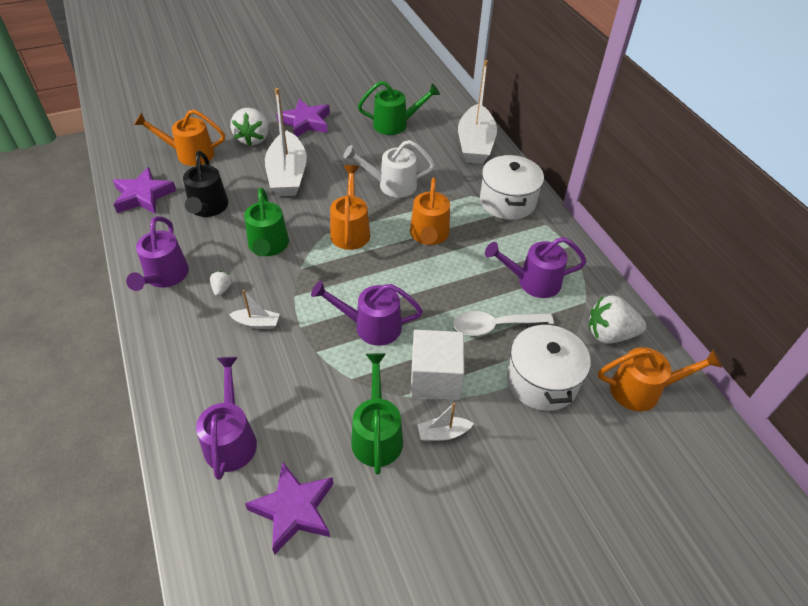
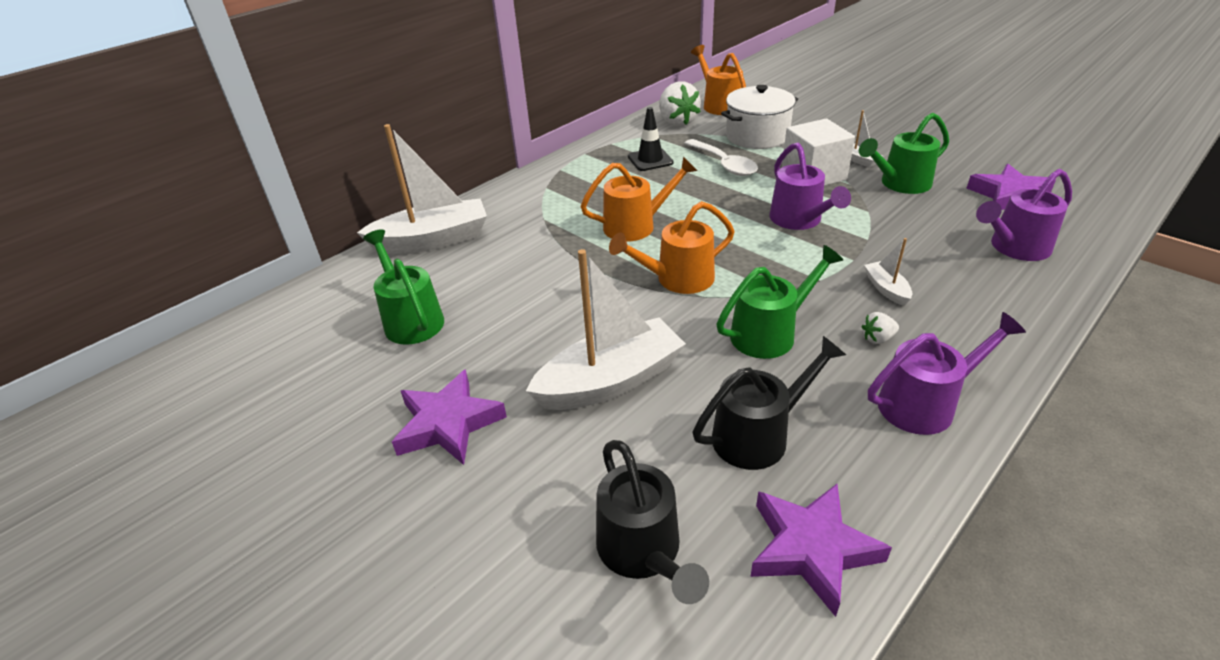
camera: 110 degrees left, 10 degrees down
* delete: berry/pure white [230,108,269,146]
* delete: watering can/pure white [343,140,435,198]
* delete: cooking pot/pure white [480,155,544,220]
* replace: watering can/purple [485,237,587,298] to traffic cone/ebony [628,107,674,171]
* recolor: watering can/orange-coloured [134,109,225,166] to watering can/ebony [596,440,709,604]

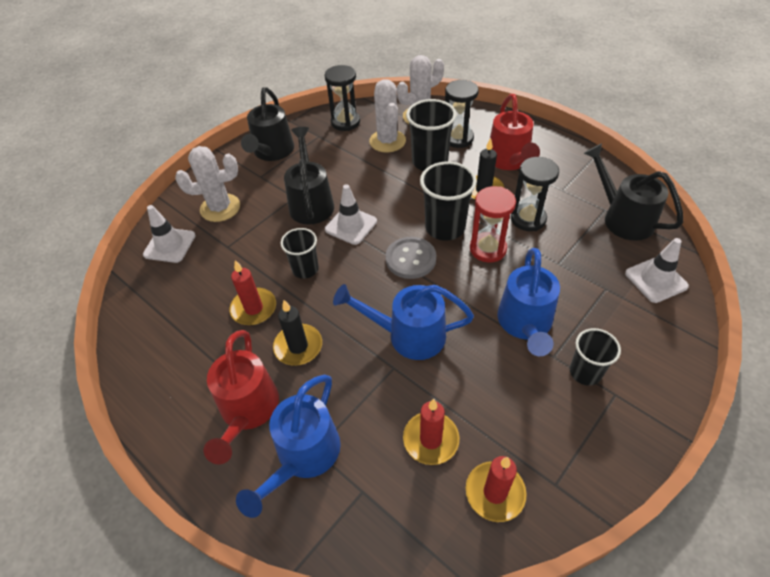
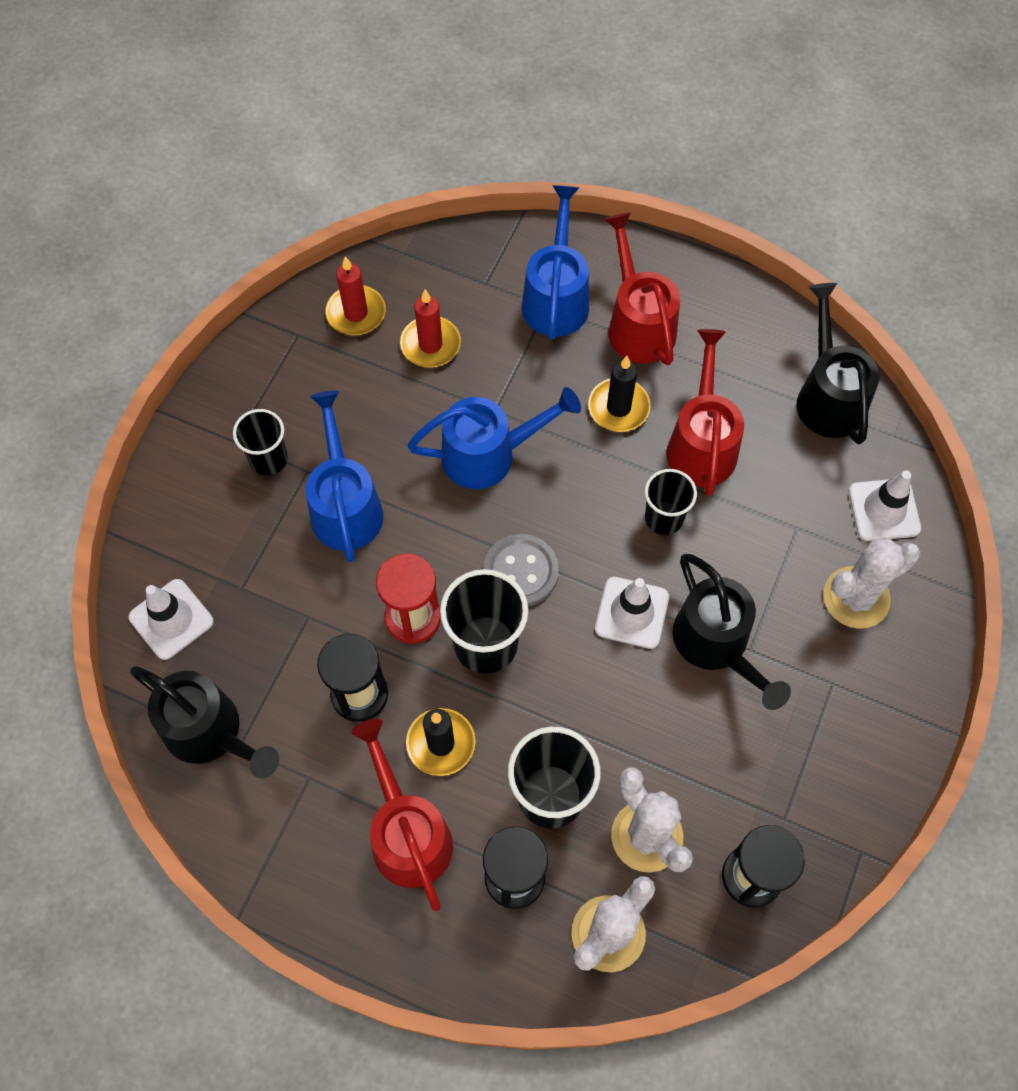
camera: 160 degrees right, 15 degrees up
* move: watering can/ebony [241,87,294,161] to [797,283,880,444]
* replace: wax candle/scarlet [230,260,276,325] to watering can/scarlet [666,329,744,496]

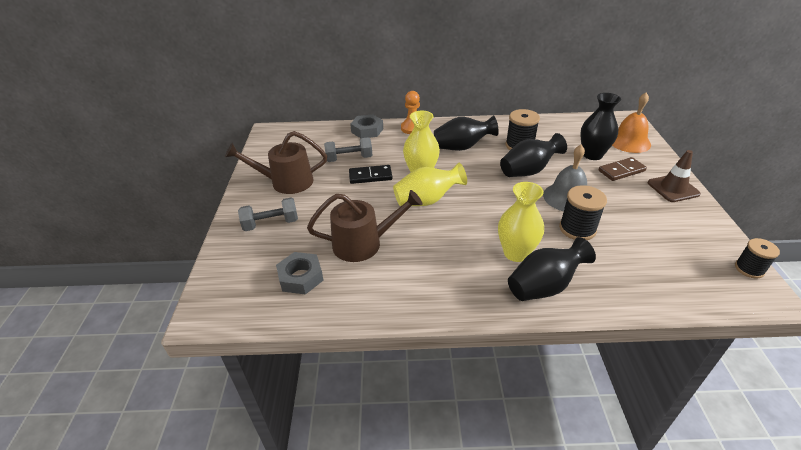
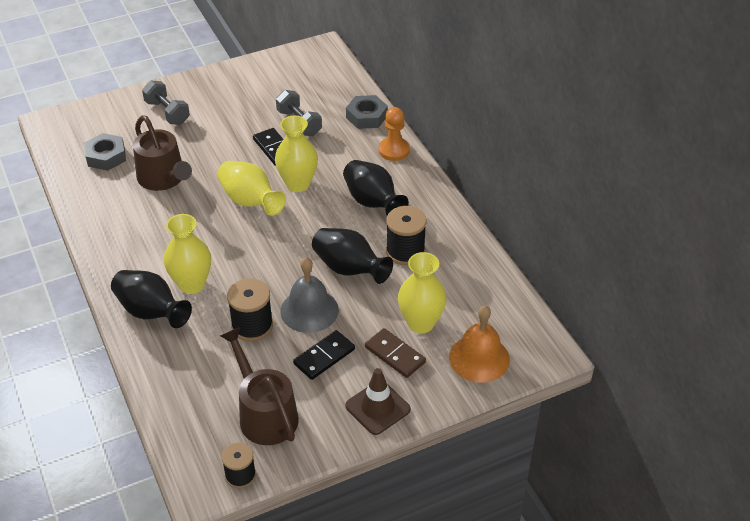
camera: 65 degrees right, 5 degrees up
* insert: domino/ebony [293,330,355,380]
* move: watering can/dark brown [225,131,327,194] to [220,327,299,445]
* recolor: tall vase/ebony [580,93,621,160] to tall vase/yellow [398,252,447,333]

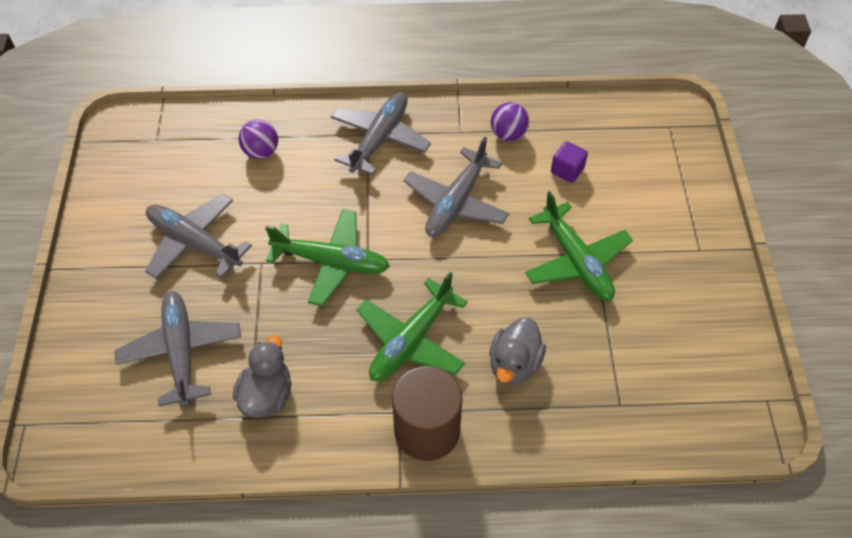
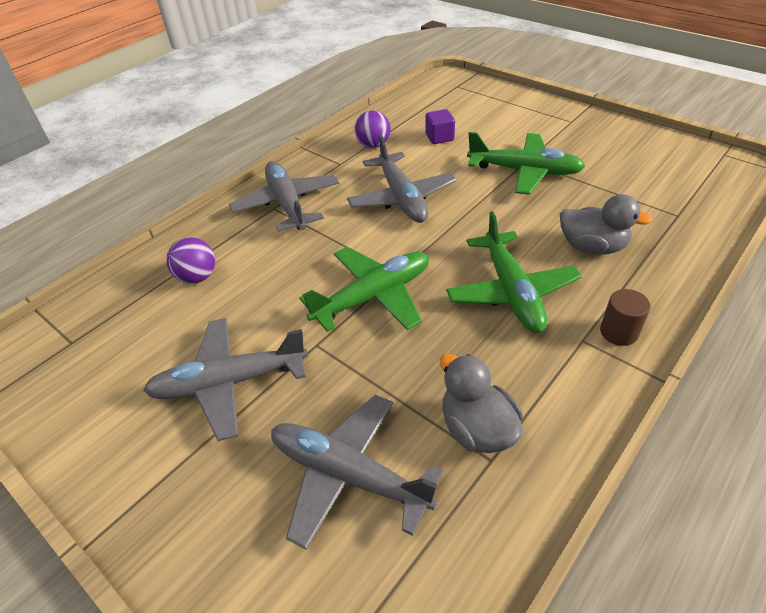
camera: 45 degrees left, 10 degrees down
* rotate: toy duck/grey [489,317,546,385] = [560,194,653,255] 45 degrees counterclockwise
* resize: cylinder/dark brown [392,366,463,461] = [600,289,651,346] x0.50

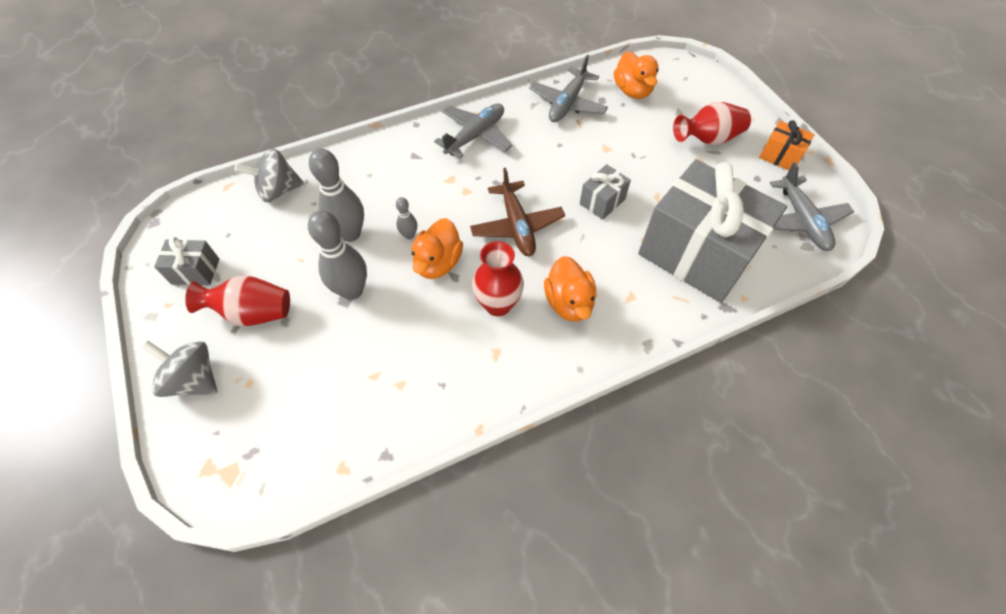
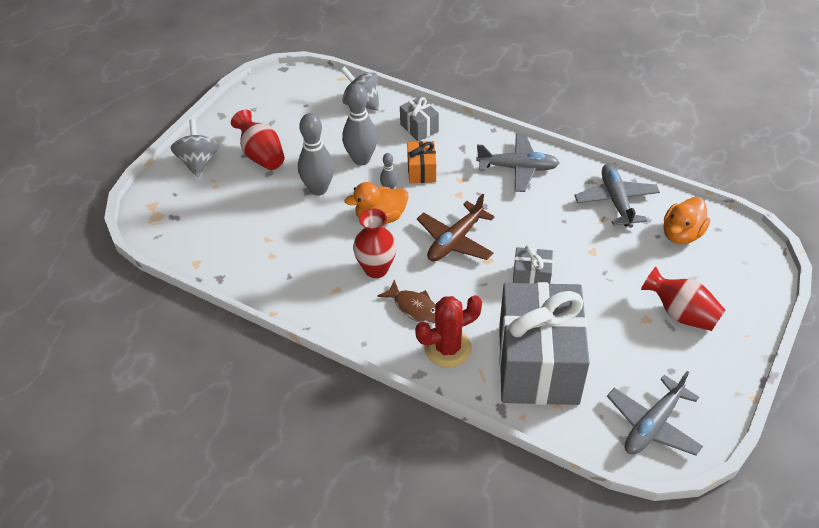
camera: 55 degrees right, 10 degrees down
* insert: prickly plant/scarlet [415,295,482,368]
* move: present/grey [154,237,219,285] to [400,97,439,142]
* move: present/orange-coloured [759,120,815,170] to [407,141,436,183]
* replace: toy duck/orange-coloured [544,256,597,321] to fish/dark brown [377,280,436,324]
* rotate: plane/grey [529,55,608,122] = [574,164,660,228] 90 degrees clockwise

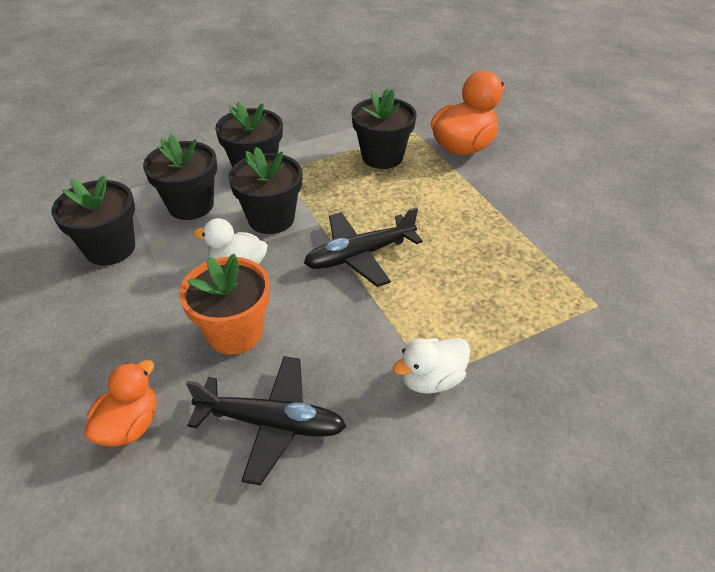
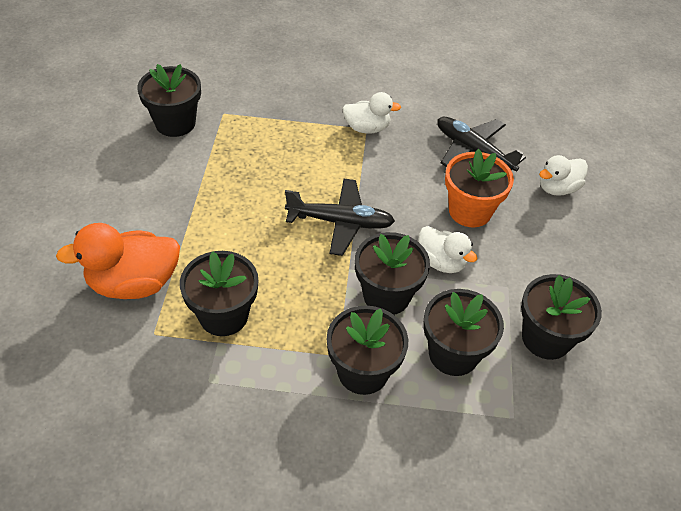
camera: 150 degrees left, 5 degrees up
* insert: potted plant/ebony [137,64,201,137]
* recolor: toy duck/orange-coloured [84,360,157,446] to toy duck/pure white [539,155,588,196]

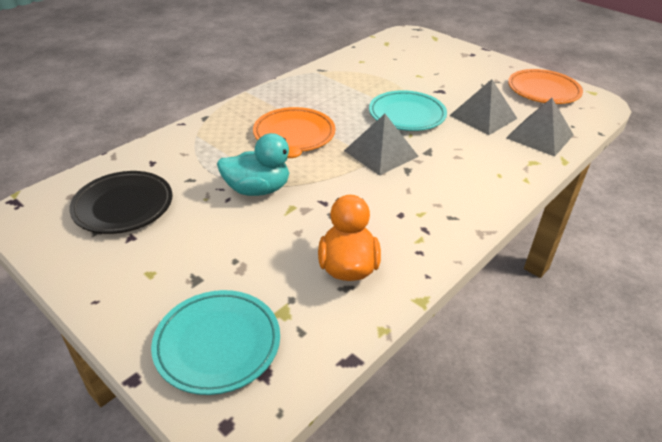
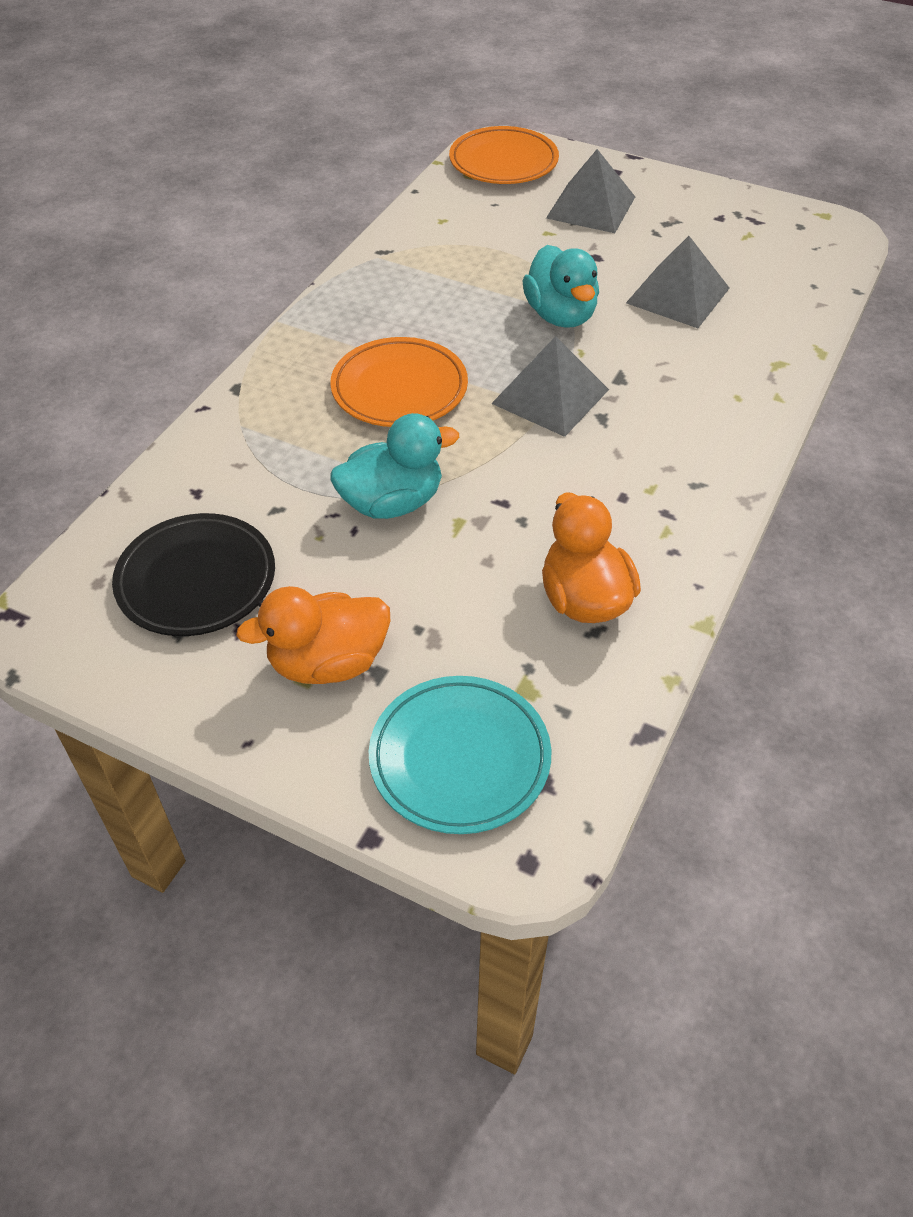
camera: 15 degrees left, 10 degrees up
* insert: toy duck/orange-coloured [236,586,390,684]
* move: pyramid/grey [506,98,574,157] to [546,149,635,233]
* move: plate/orange-coloured [508,69,583,104] to [449,126,559,184]
* replace: plate/aqua [369,90,447,131] to toy duck/aqua [522,245,599,328]

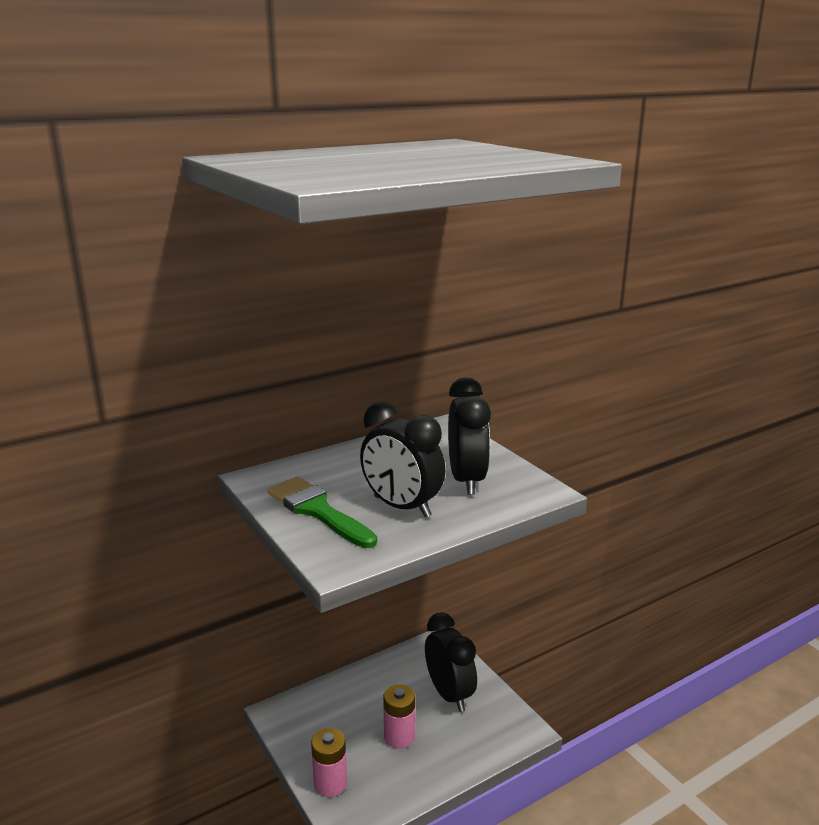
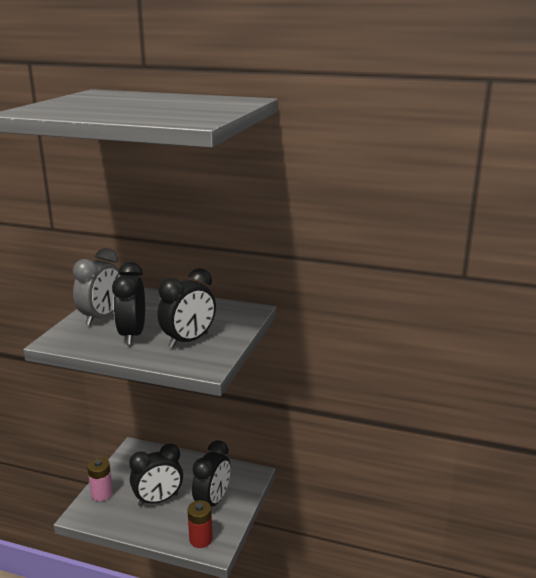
camera: 50 degrees right, 0 degrees up
* insert: battery/scarlet [187,500,213,548]
* replace: paintbrush/emerald [268,477,377,548] to bedside clock/grey [73,248,122,326]
* replace: battery/rosy [383,684,415,749] to bedside clock/ebony [129,444,183,506]

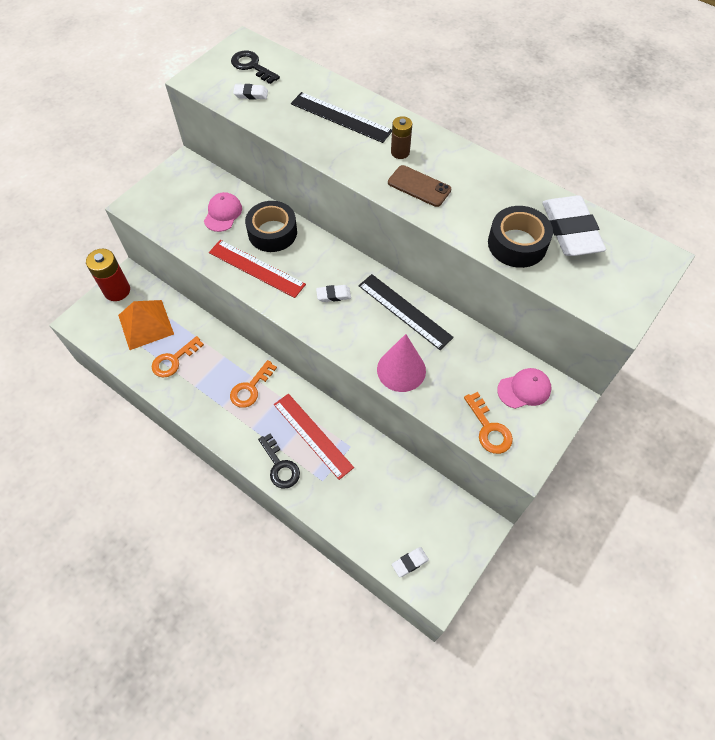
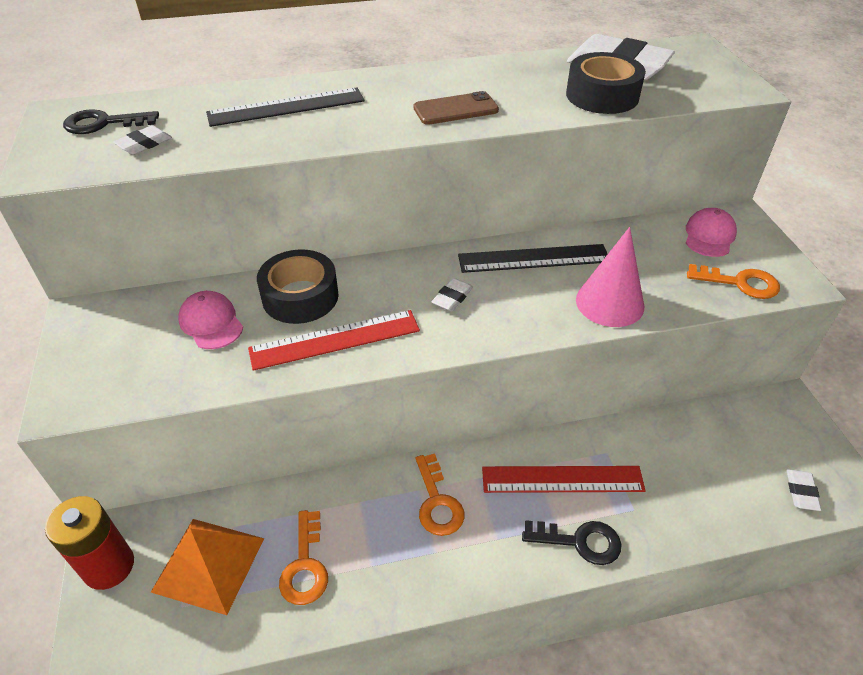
camera: 50 degrees left, 15 degrees down
* delete: battery/dark brown [391,116,412,159]

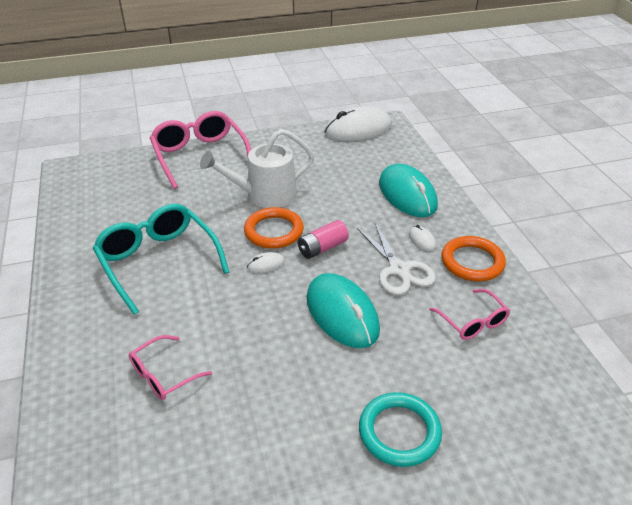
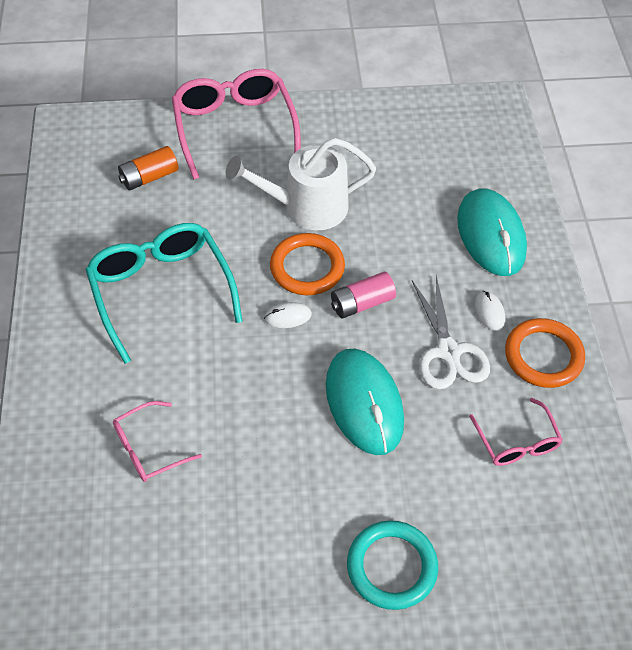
camera: 10 degrees right, 15 degrees up
* delete: computer mouse/pure white [324,106,392,141]
* insert: battery/orange-coloured [118,146,178,190]

